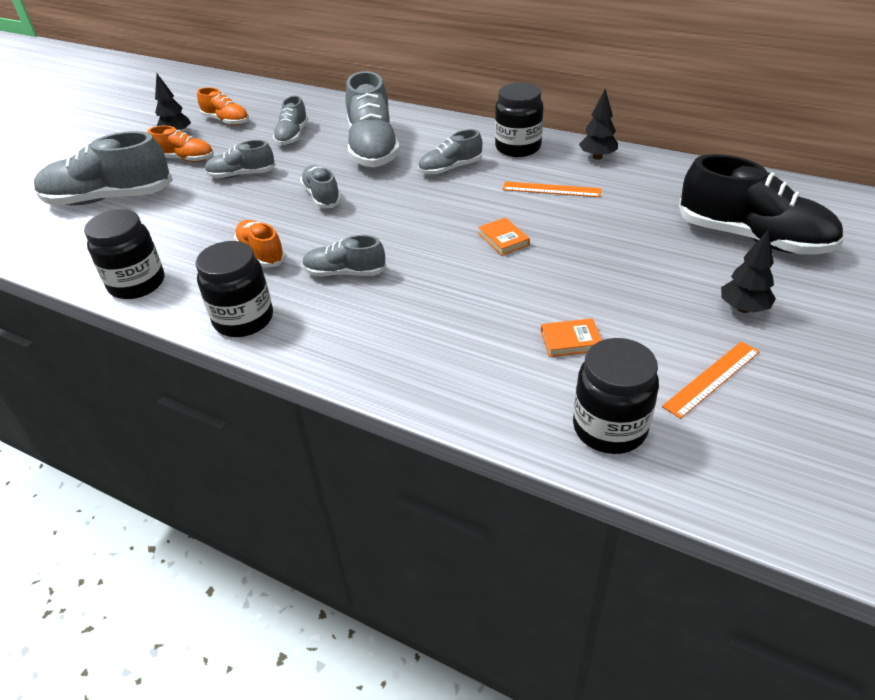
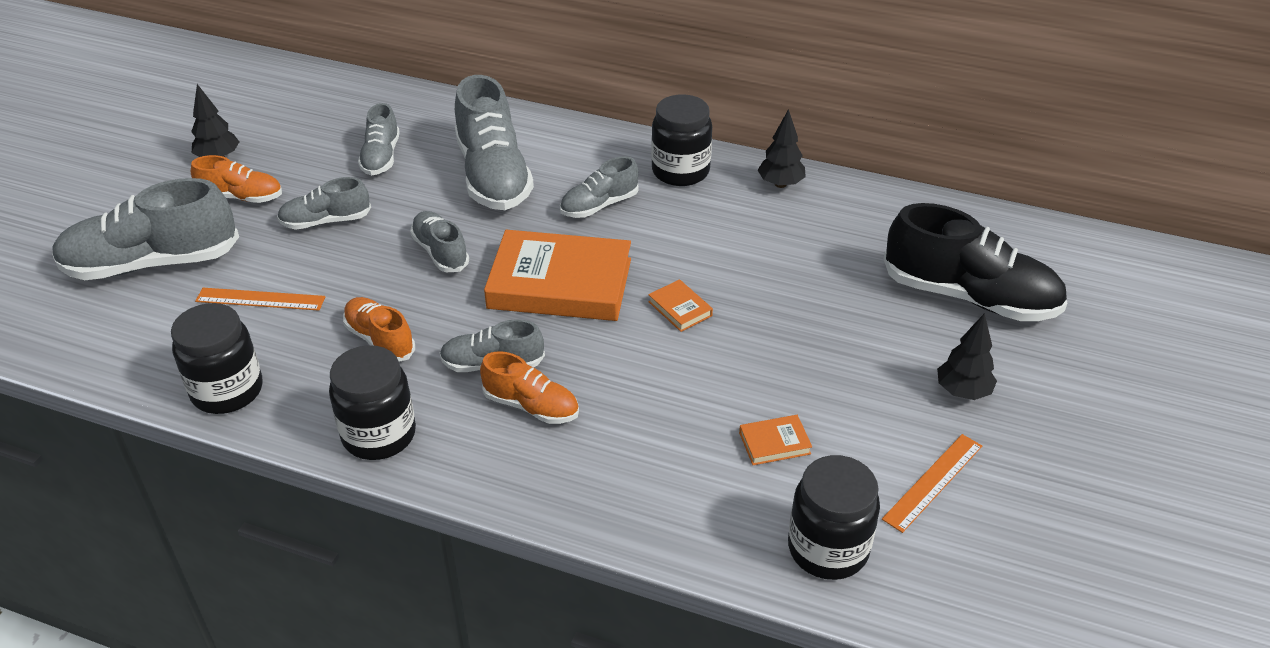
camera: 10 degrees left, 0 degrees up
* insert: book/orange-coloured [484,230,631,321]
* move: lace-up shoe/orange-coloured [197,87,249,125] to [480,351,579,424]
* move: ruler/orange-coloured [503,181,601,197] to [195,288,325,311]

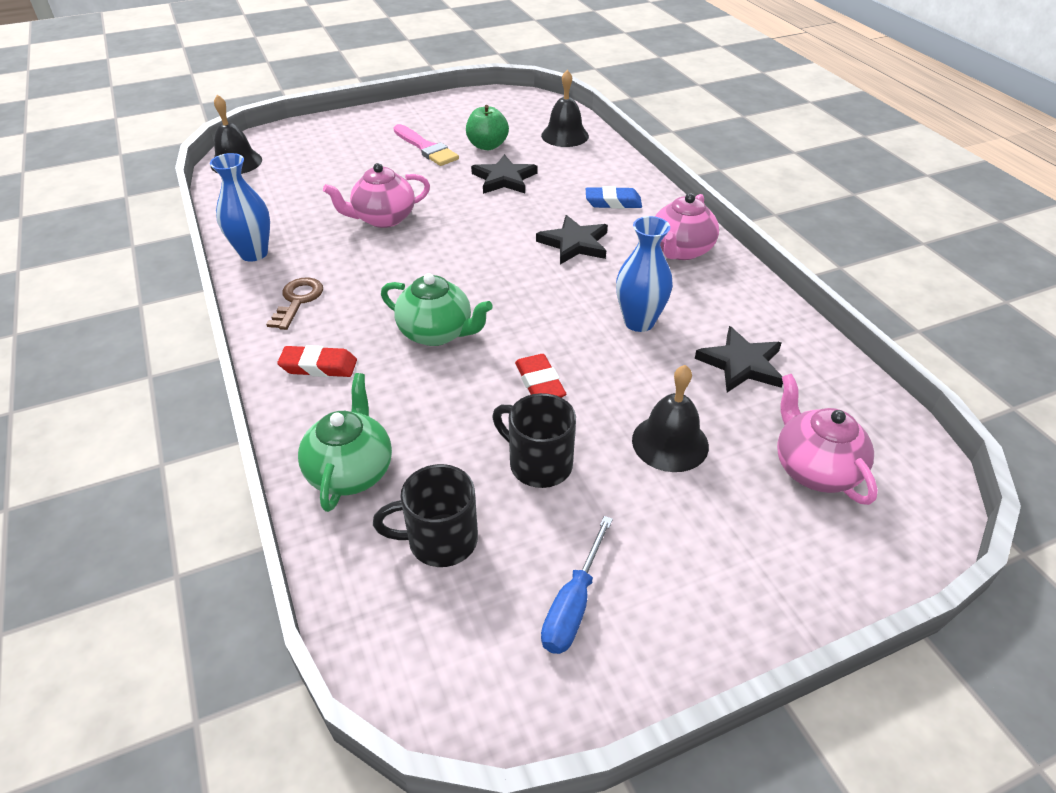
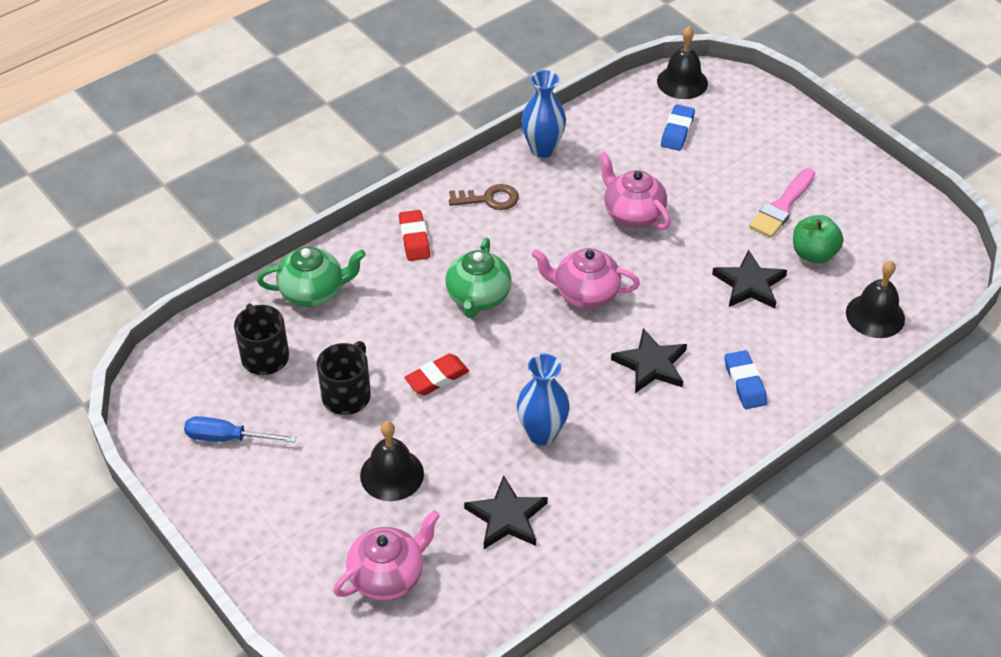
camera: 75 degrees right, 5 degrees up
* insert: gum eraser/royal blue [661,104,695,151]
* move: china teapot/rosy [655,193,719,260] to [531,248,640,308]

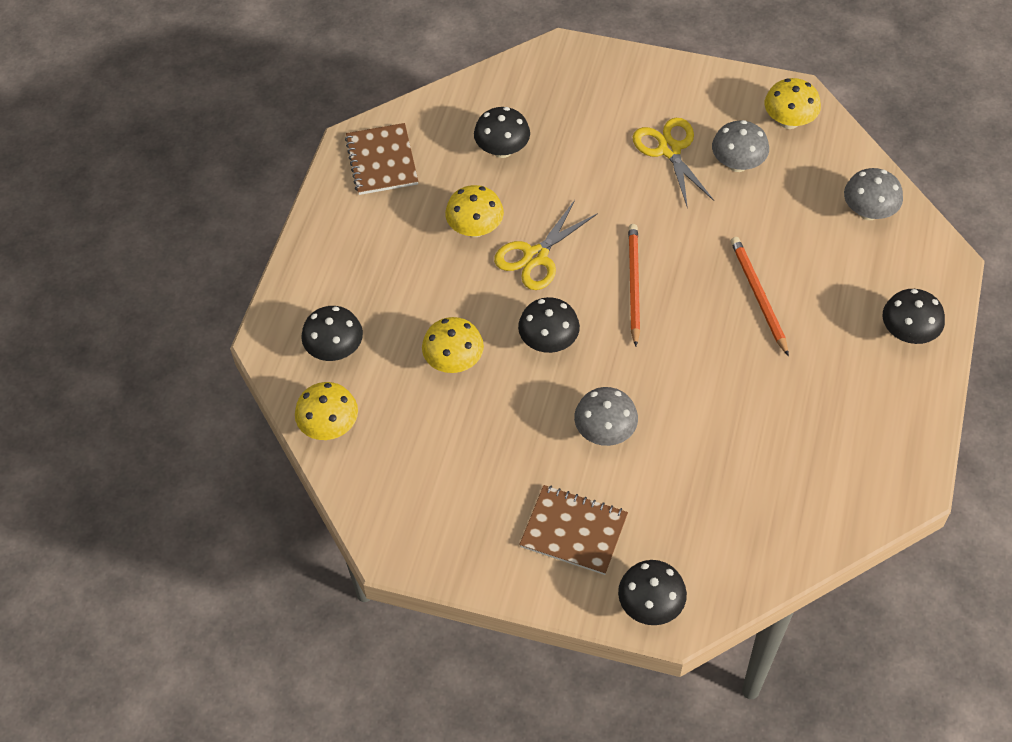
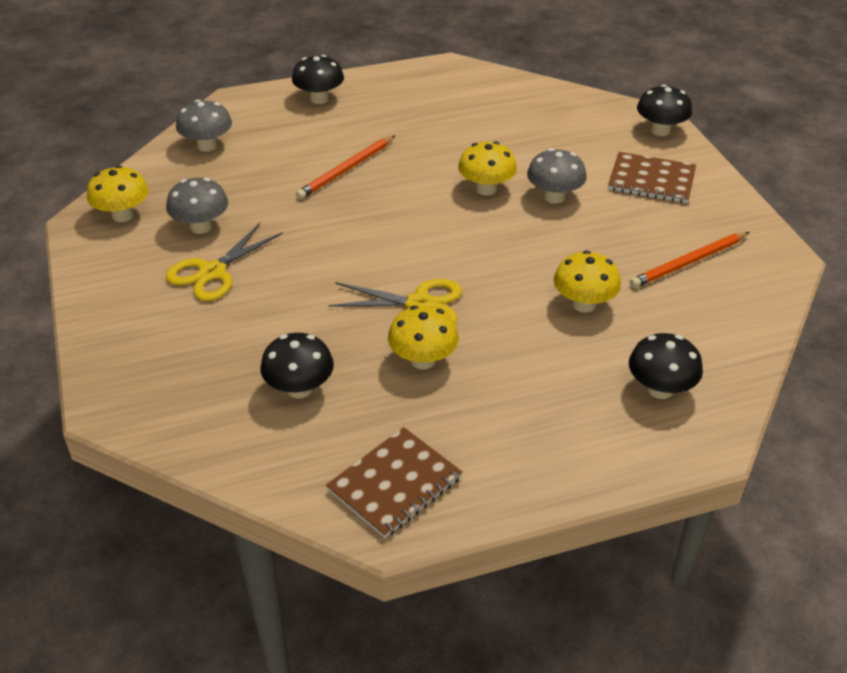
camera: 125 degrees left, 15 degrees down
* delete: toadstool/ebony [518,297,580,353]
* move: toadstool/yellow [295,382,358,440] to [458,141,517,196]
* move: lead pencil/orange-coloured [628,224,640,347] to [629,232,749,288]
* rotate: exercise book/dark brown [519,485,628,575] = [608,152,696,203] 60 degrees counterclockwise

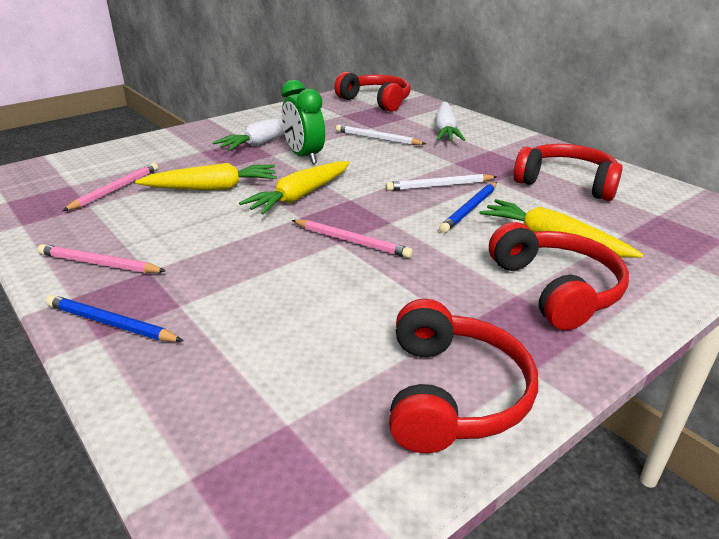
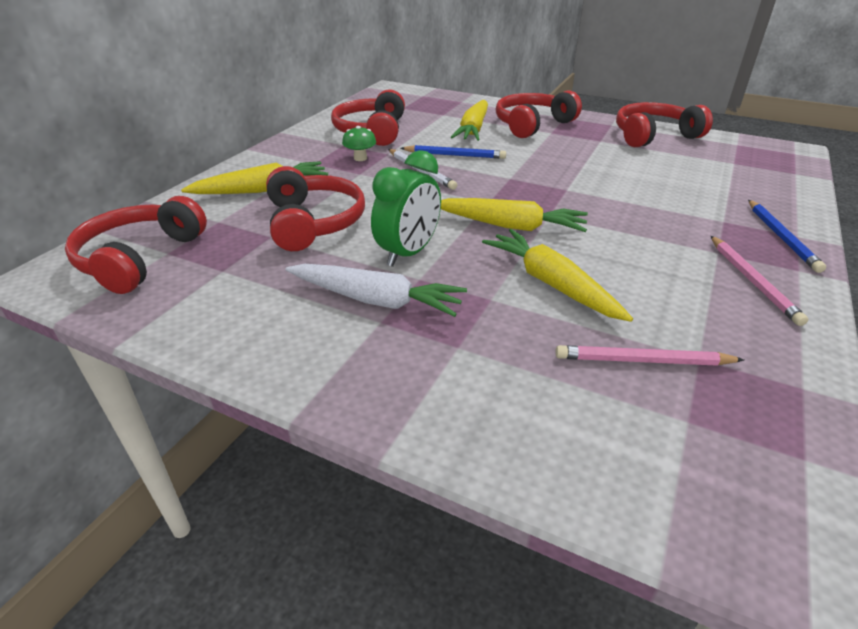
camera: 115 degrees left, 5 degrees up
* delete: lead pencil/rosy [292,220,413,258]
* insert: toadstool/emerald [342,126,376,161]
* replace: lead pencil/pure white [336,125,426,145] to over-ear headphones/scarlet [266,166,365,251]
* recolor: root vegetable/pure white [435,102,465,141] to root vegetable/yellow [181,161,328,194]

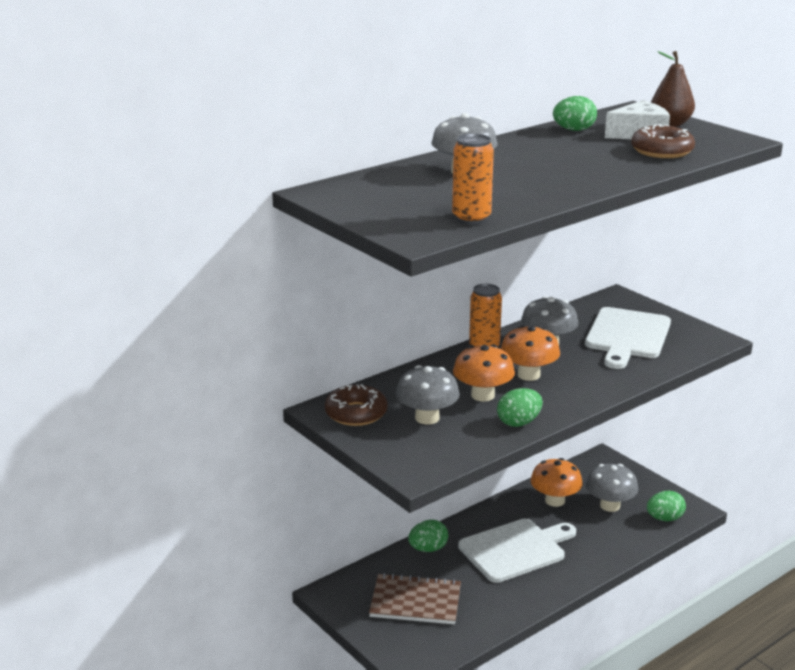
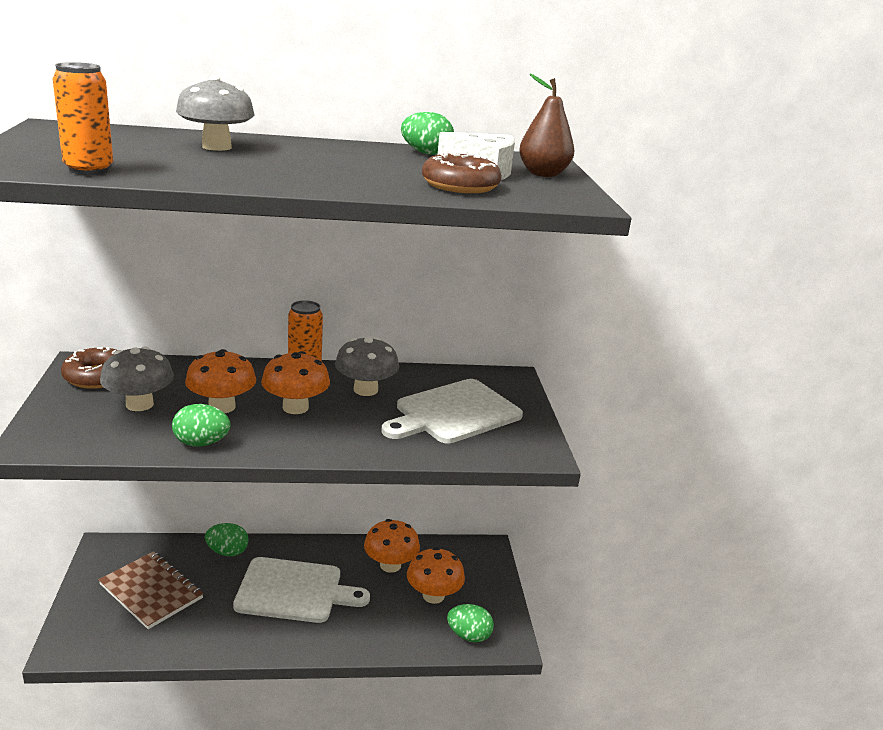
camera: 30 degrees right, 0 degrees up
* recolor: toadstool/grey [586,464,638,512] to toadstool/orange-coloured [407,547,465,604]

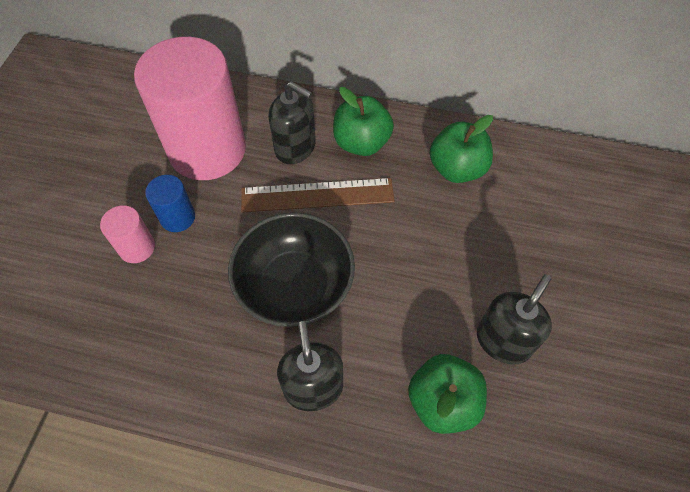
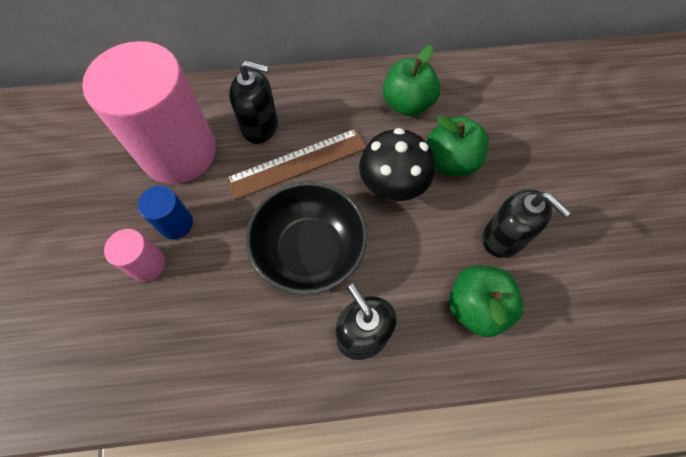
camera: 20 degrees left, 5 degrees up
* insert: toadstool/ebony [359,128,435,201]
* move: toy apple/emerald [333,87,394,156] to [427,115,489,176]
* rotate: soap dispenser/ebony [477,274,552,365] = [482,189,571,258] 120 degrees clockwise

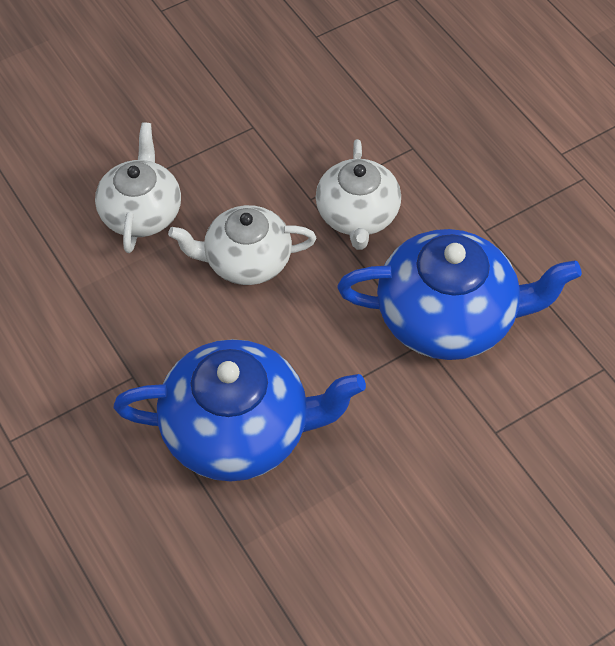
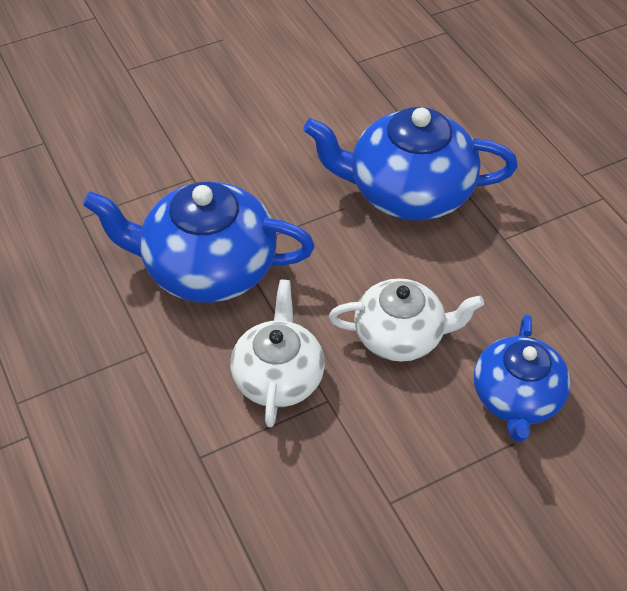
camera: 175 degrees left, 5 degrees down
* recolor: china teapot/pure white [95,122,181,253] to china teapot/royal blue [474,314,571,442]

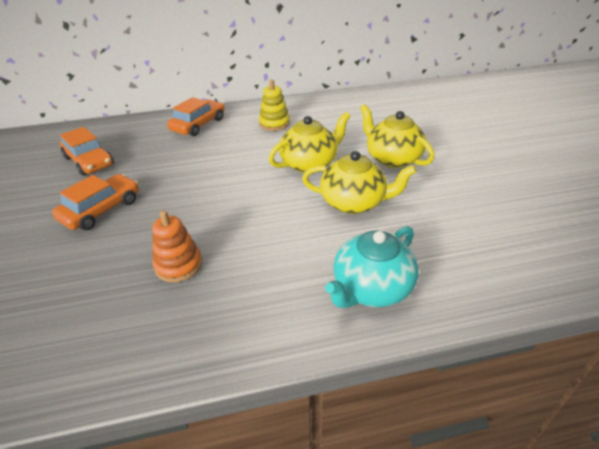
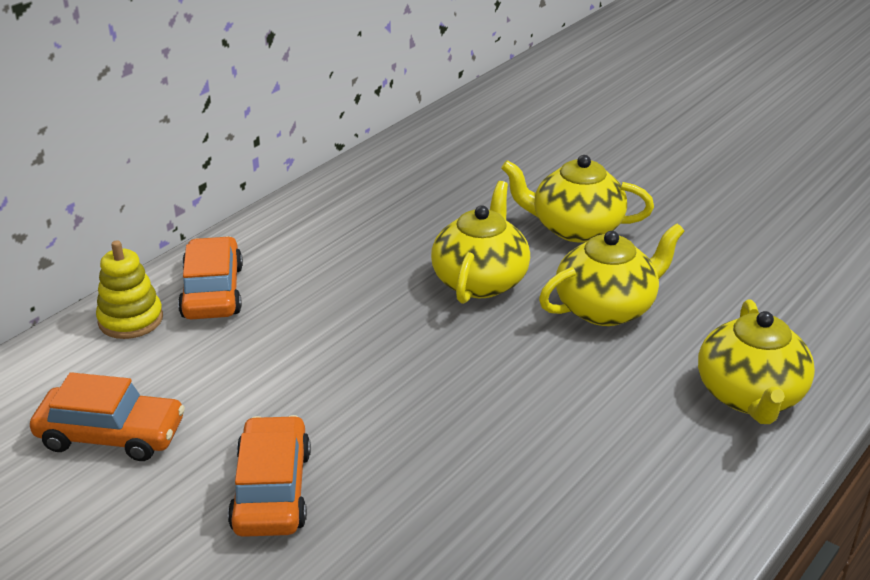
camera: 40 degrees left, 5 degrees down
* delete: ring stacker/orange-coloured [152,211,202,282]
* move: ring stacker/yellow [259,79,290,131] to [96,240,163,339]
* recolor: china teapot/aqua [325,226,418,308] to china teapot/yellow [698,299,815,424]

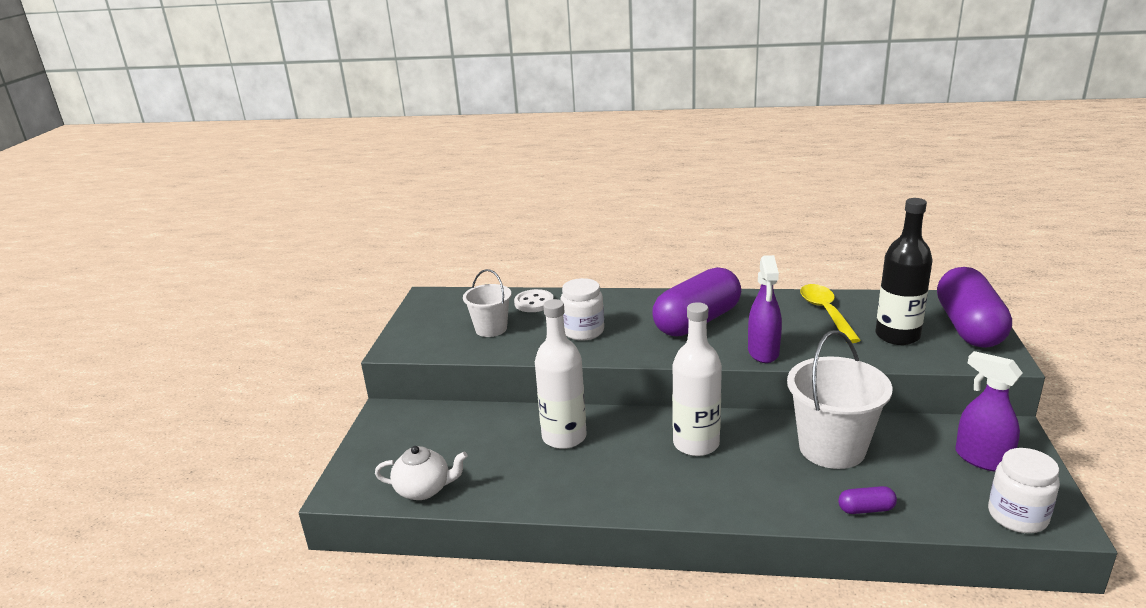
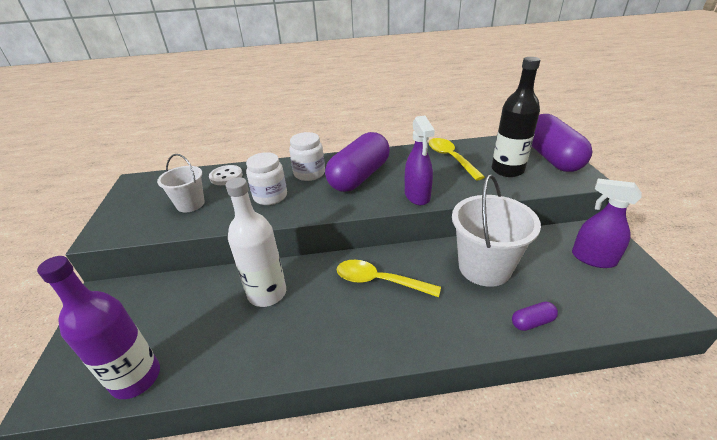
camera: 15 degrees left, 10 degrees up
* move: preserve jar/pure white [988,448,1060,533] to [289,132,325,181]
* replace: china teapot/pure white [375,446,468,500] to bottle/purple [37,256,160,399]
* replace: bottle/pure white [672,302,722,456] to spoon/yellow [337,260,441,297]

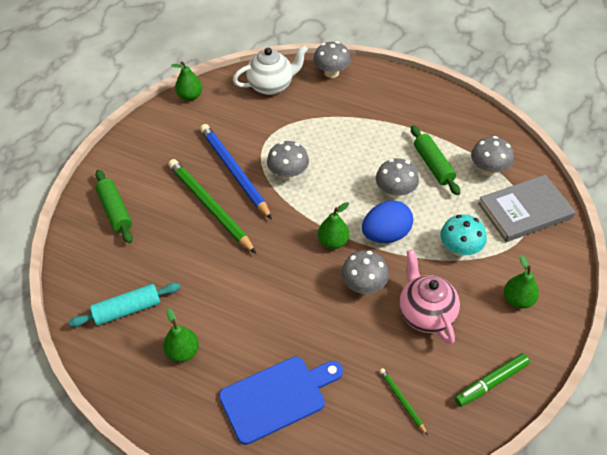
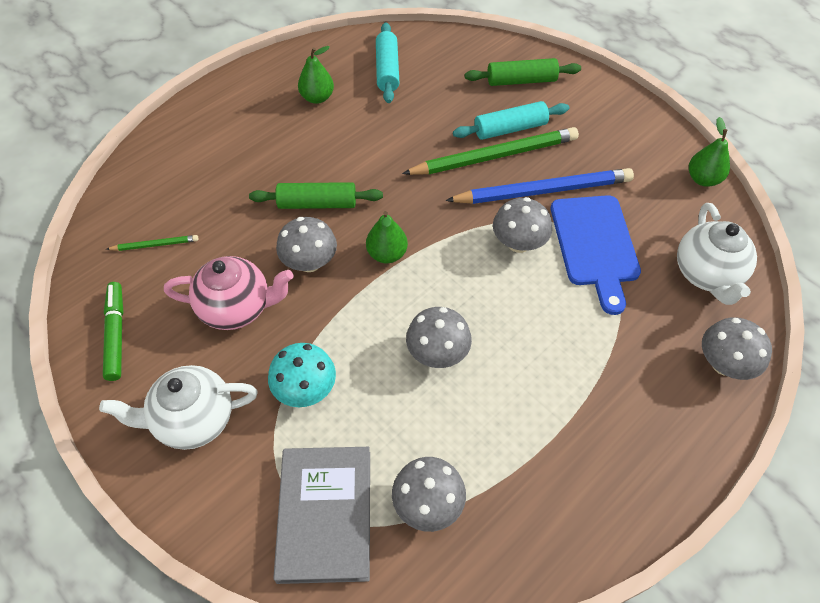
camera: 110 degrees right, 5 degrees up
* delete: toy egg/royal blue [362,200,413,243]
* insert: rolling pin/aqua [453,101,569,140]
* move: cutting board/royal blue [219,357,343,445] to [551,195,641,315]
* move: rolling pin/emerald [411,125,460,195] to [249,182,383,209]
* replace: toy pear/emerald [504,255,539,309] to china teapot/pure white [99,365,258,450]

